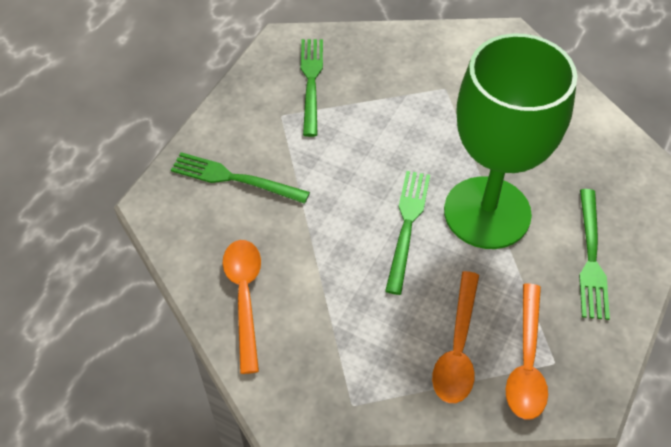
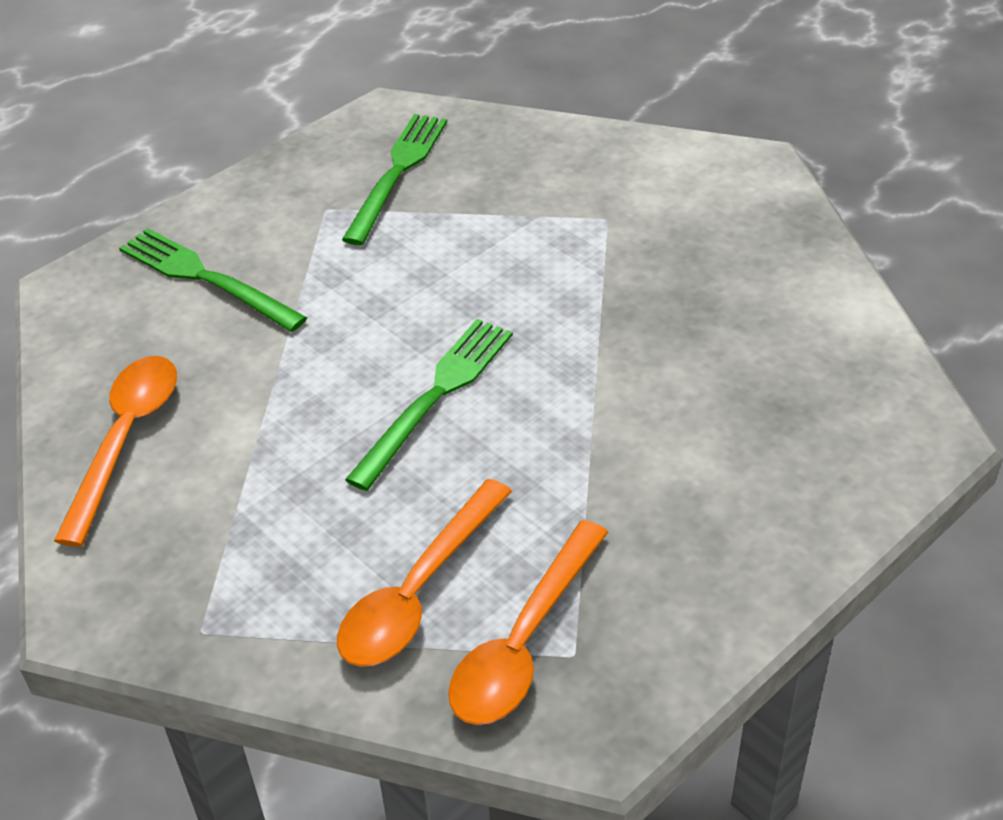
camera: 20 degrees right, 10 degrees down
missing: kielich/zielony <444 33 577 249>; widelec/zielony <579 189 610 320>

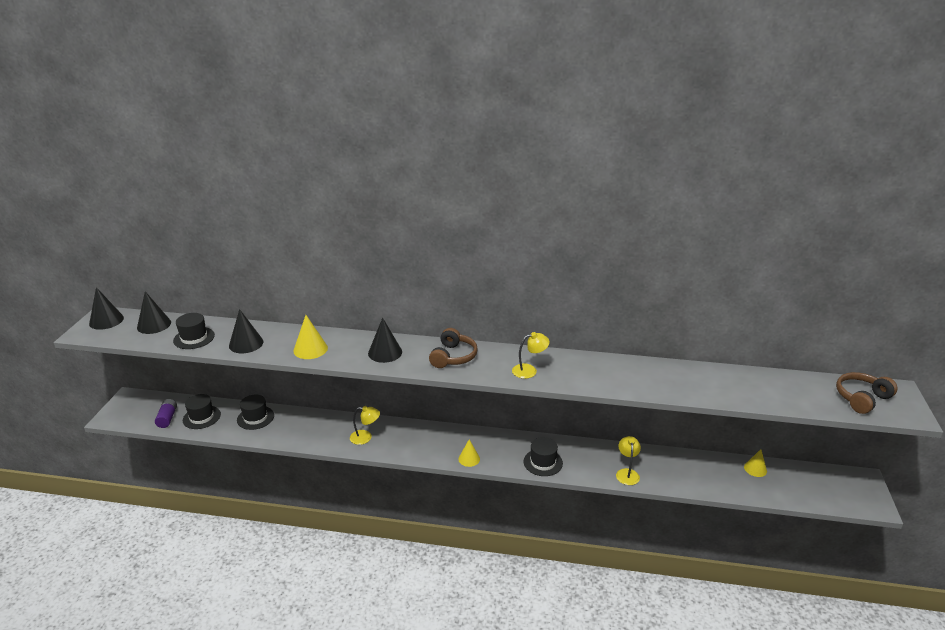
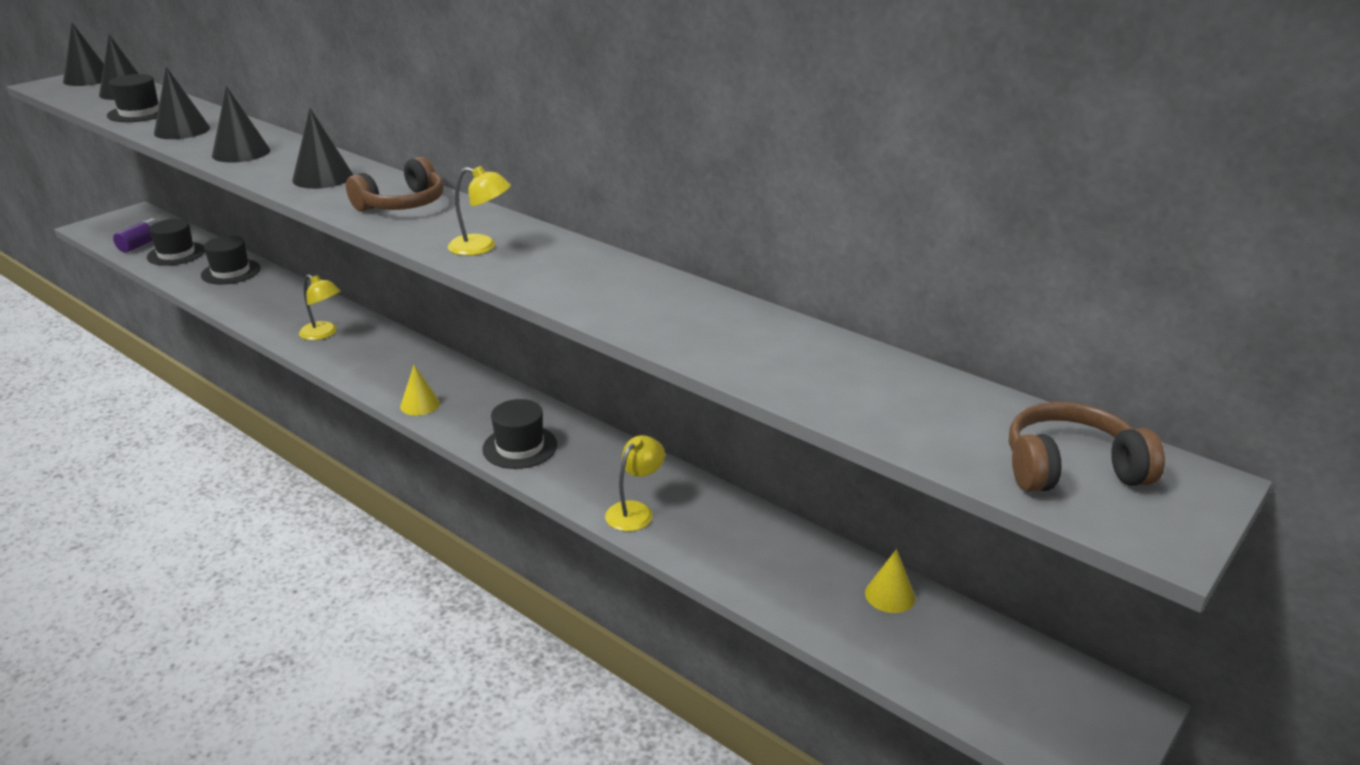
camera: 30 degrees right, 0 degrees up
colour: stożek/żółty <293 315 328 359> to stożek/czarny <212 86 270 163>

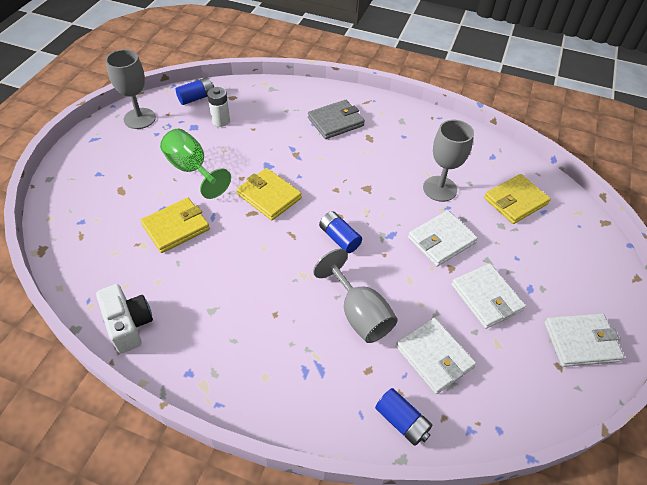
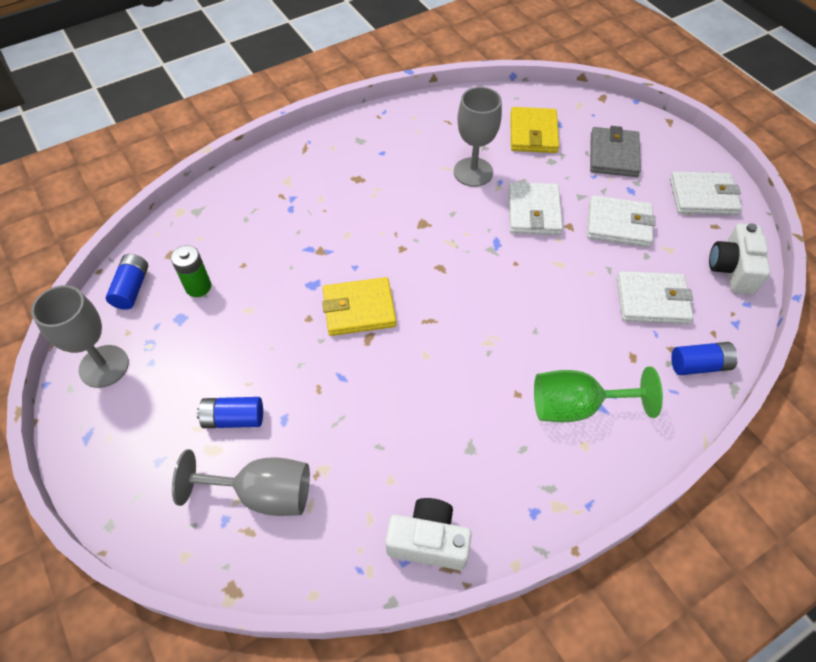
camera: 50 degrees left, 5 degrees up
missing: portfel/żółty <140 198 210 253>
appeared: aparat fotograficzny/biały <709 223 770 294>
relocated: kielich/szary <313 249 398 343> to <172 449 310 516>; bateria/niebieski <319 211 362 253> to <196 397 263 428>; kielich/zielony <160 129 231 199> to <534 367 663 422>; portfel/szary <308 100 365 139> to <590 126 641 177>
colour: bateria/biały <207 87 230 127> to bateria/zielony <171 245 211 297>
spun: portfel/biały <545 313 624 367> = <670 172 742 215> 60 degrees clockwise

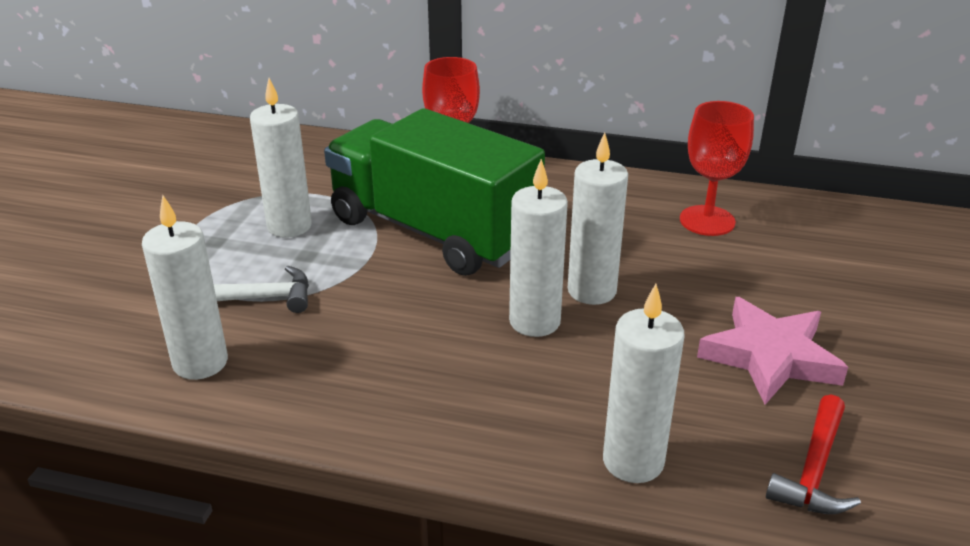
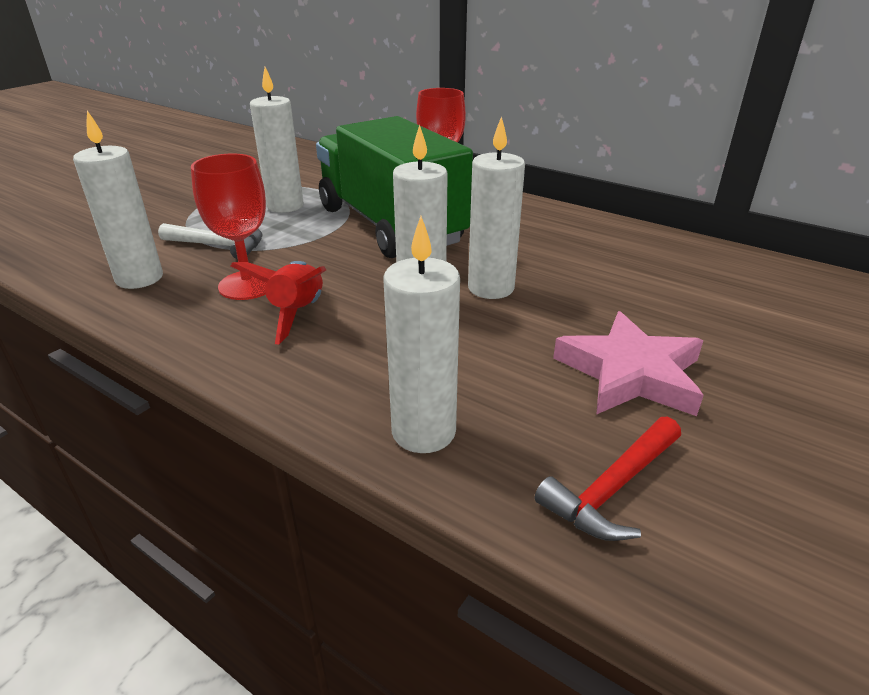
camera: 20 degrees right, 0 degrees up
appeared: rakieta/czerwony <231 261 326 344>
relocated: kielich/czerwony <680 101 754 236> to <191 154 266 300>

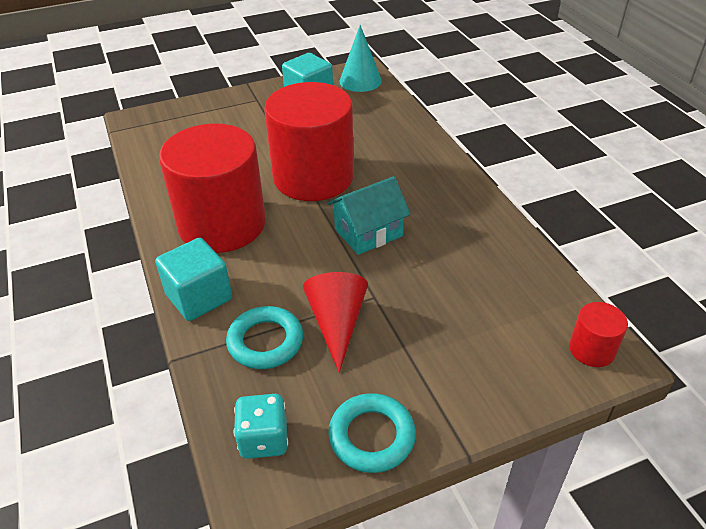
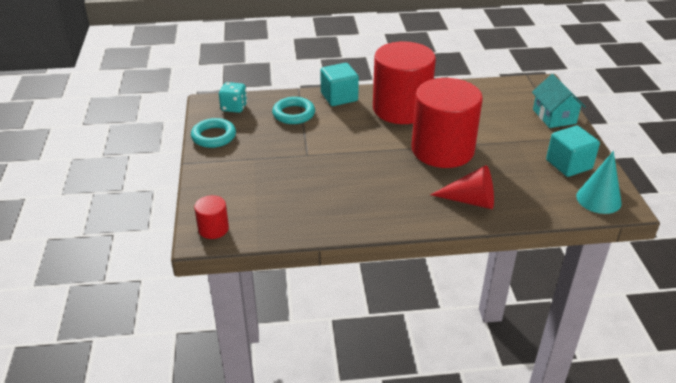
camera: 105 degrees right, 5 degrees down
relocated: stożek/czerwony <303 272 368 373> to <430 165 494 209>; domek/turkusowy <328 176 410 255> to <532 74 586 128>

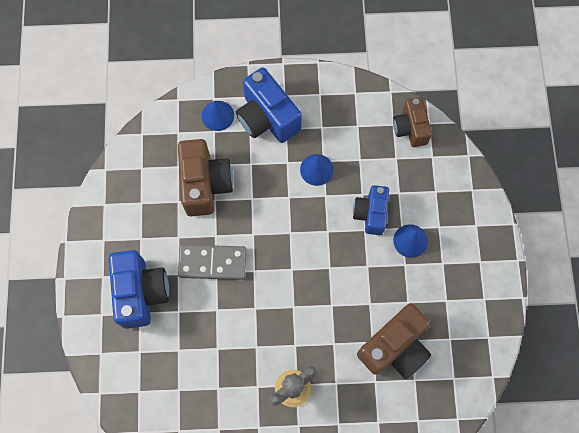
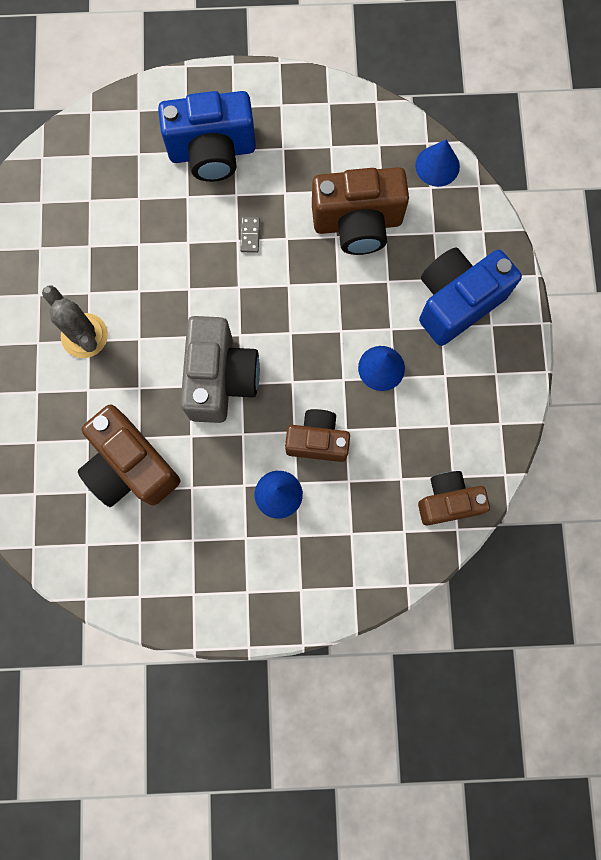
camera: 90 degrees right, 5 degrees up
appeared: aparat fotograficzny/szary <181 316 260 423>
relocated: stożek/niebieski <202 101 234 131> to <415 140 460 187>
colour: aparat fotograficzny/niebieski <353 185 389 235> to aparat fotograficzny/brązowy <285 409 350 462>
size: kostka domina/szary <178 245 246 280> = <240 217 260 253> x0.42

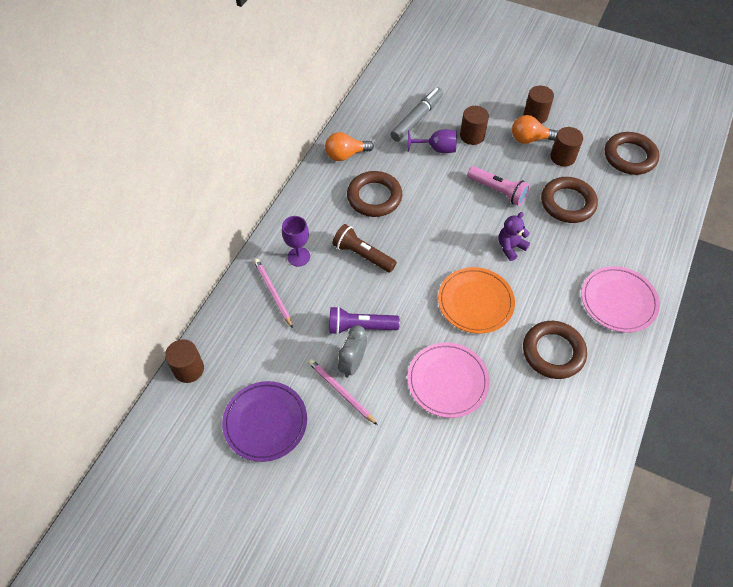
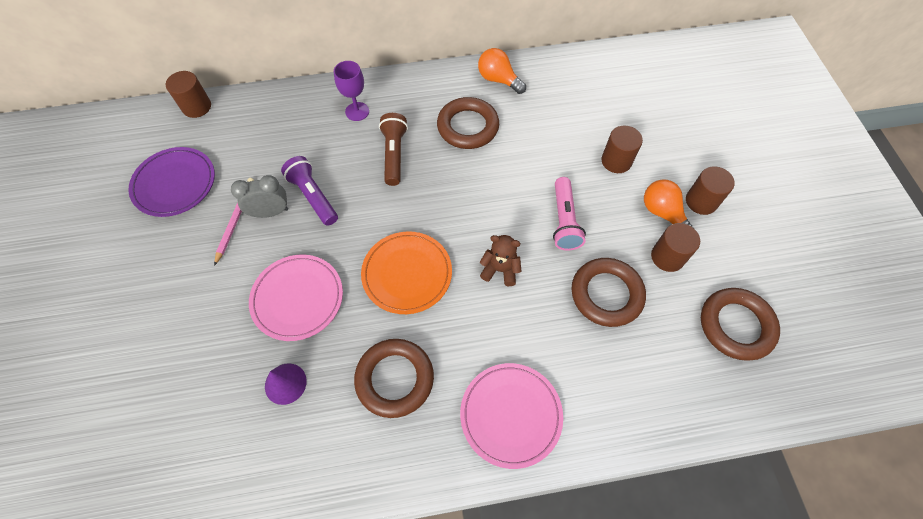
camera: 55 degrees right, 5 degrees up
missing: ołówek/różowy <254 259 293 328>; flamaster/szary <390 87 443 142>; kielich/fioletowy <408 129 457 153>
appeared: stożek/fioletowy <265 363 307 405>
colour: miś/fioletowy <499 212 530 261> to miś/brązowy <480 235 521 286>

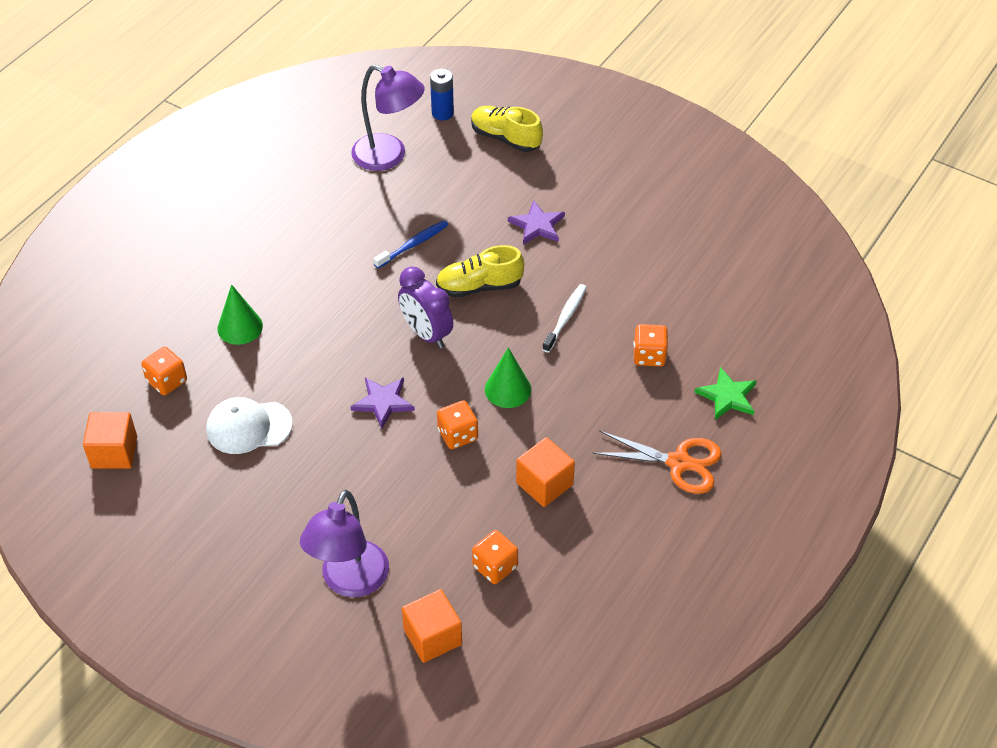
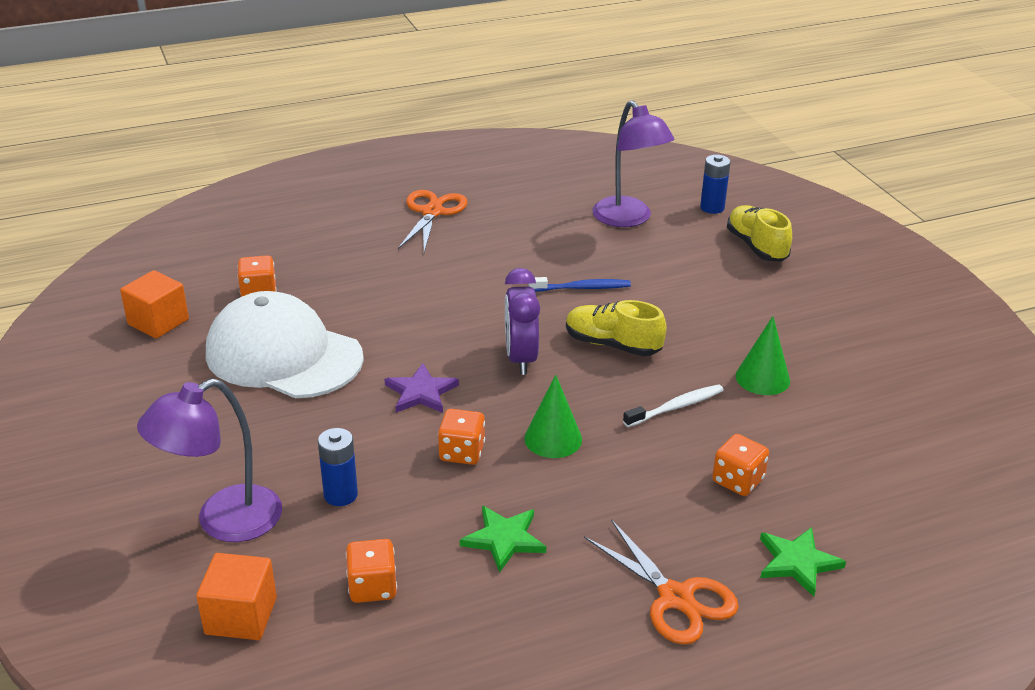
camera: 35 degrees right, 15 degrees down
missing: gwiazda/fioletowy <508 200 565 245>
appeared: bateria/niebieski <318 428 358 506>; nożyczki/pomarańczowy <398 190 468 252>
relocated: stożek/zielony <217 285 263 345> to <736 316 790 395>
exchanged: sześcian/pomarańczowy <516 437 575 507> to gwiazda/zielony <460 506 546 573>
size: czapka/biały <206 397 293 454> = <206 291 364 398> x1.72

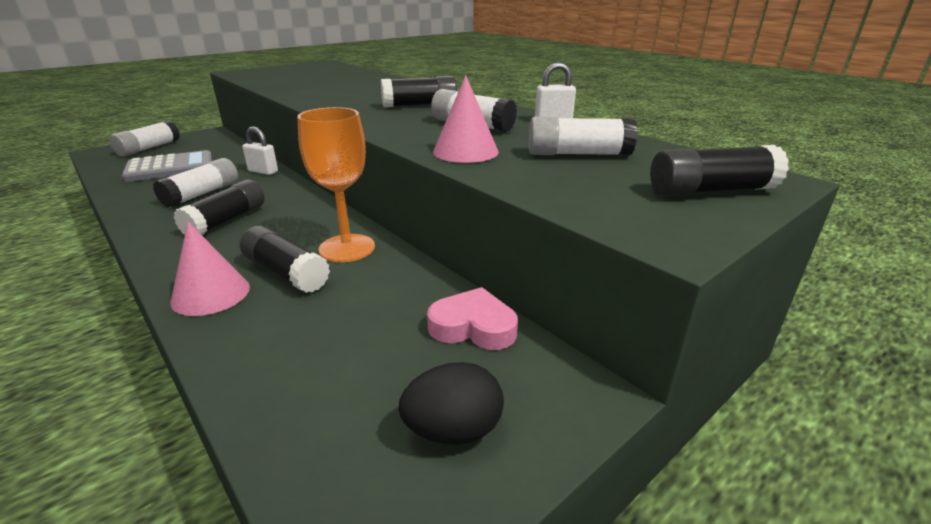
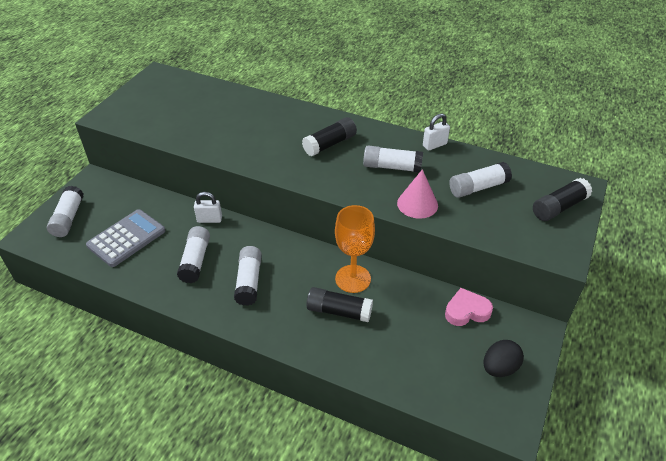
camera: 25 degrees left, 15 degrees up
missing: stożek/różowy <170 222 250 316>
colour: klej w sztyfcie/czarny <174 179 264 235> to klej w sztyfcie/biały <234 246 262 306>

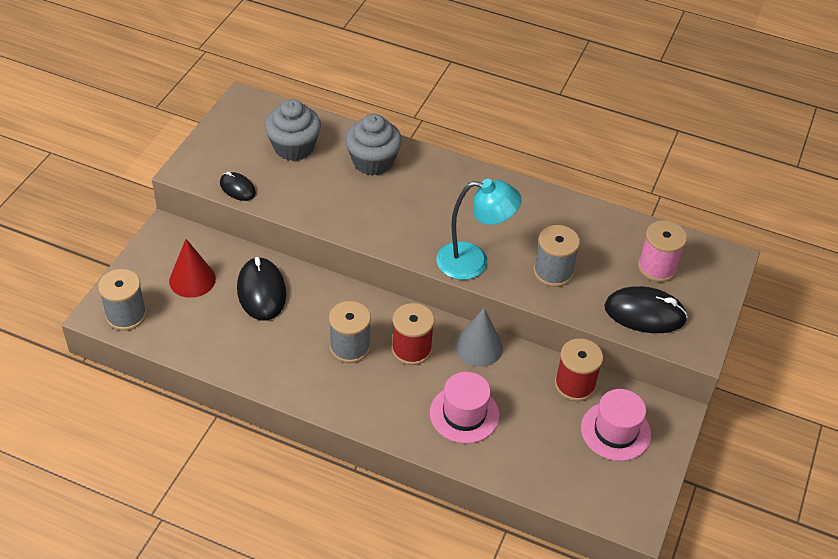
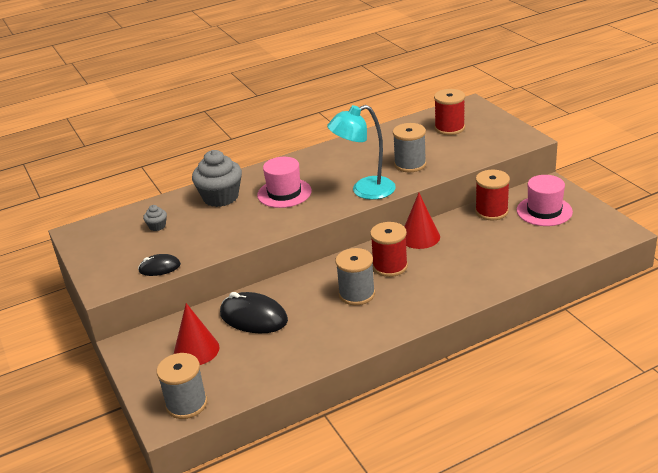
camera: 45 degrees left, 15 degrees down
missing: myszka/czarny <605 286 688 333>
relocated: kapelusz/różowy <430 372 500 444> to <257 157 312 208>
colour: stożek/szary <455 308 503 367> to stożek/czerwony <404 193 440 249>; szpulka/różowy <638 220 687 282> to szpulka/czerwony <434 89 465 135>
spun: lampka/turkusowy <436 179 521 280> = <327 105 396 200> 150 degrees counterclockwise
size: muffinka/szary <265 99 321 161> = <143 205 167 231> x0.45

